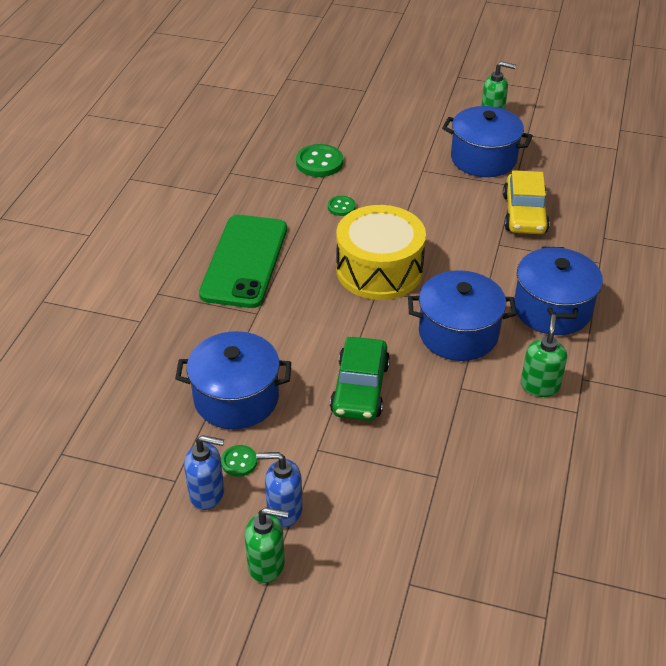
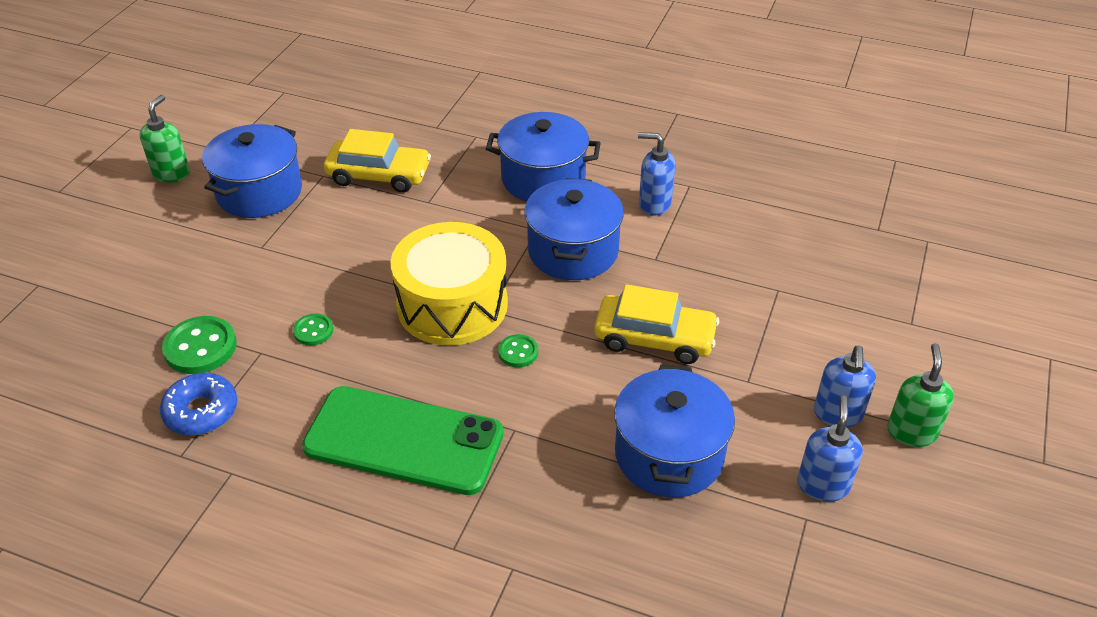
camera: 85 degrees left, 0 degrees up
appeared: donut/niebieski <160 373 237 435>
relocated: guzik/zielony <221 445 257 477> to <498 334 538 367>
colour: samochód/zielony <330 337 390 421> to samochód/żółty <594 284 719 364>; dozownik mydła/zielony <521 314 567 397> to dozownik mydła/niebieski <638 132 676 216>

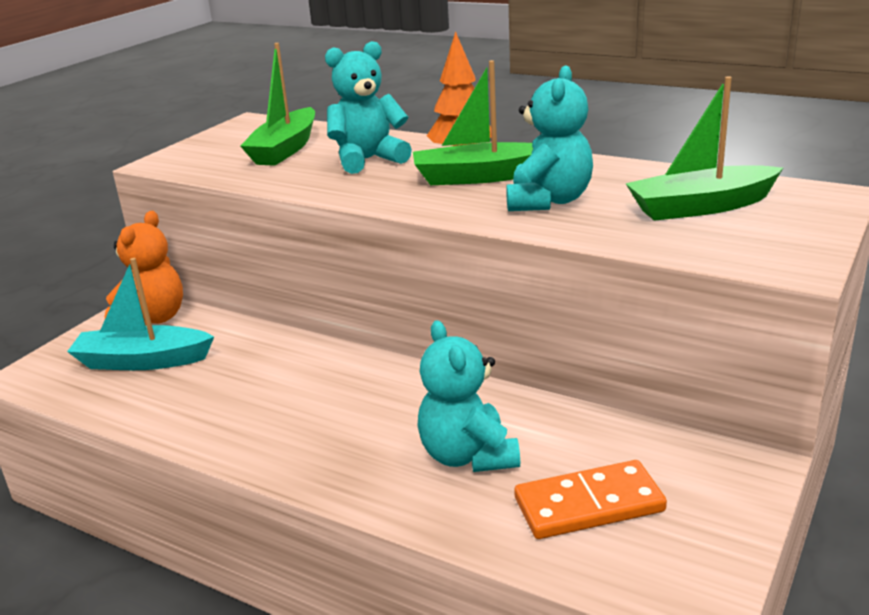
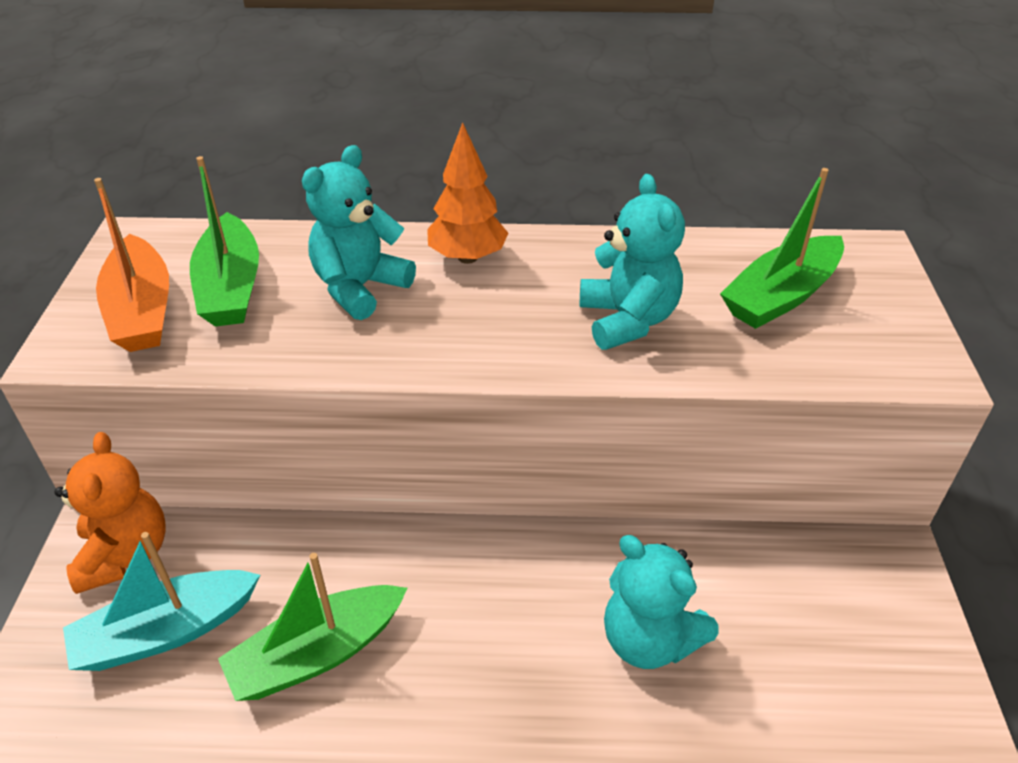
camera: 30 degrees left, 15 degrees up
missing: kostka domina/pomarańczowy <514 460 667 539>
appeared: łódka/pomarańczowy <94 178 169 352>
relocated: łódka/zielony <413 60 533 185> to <218 553 407 701>

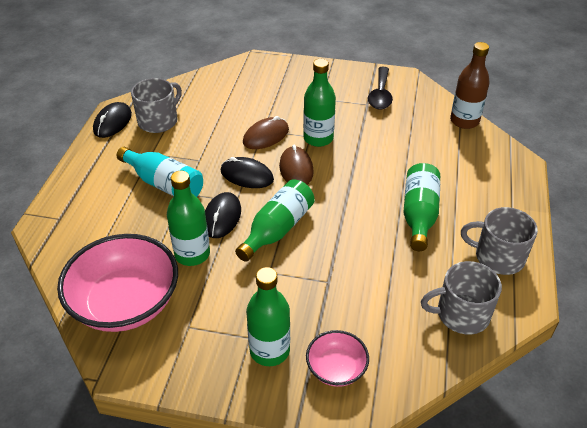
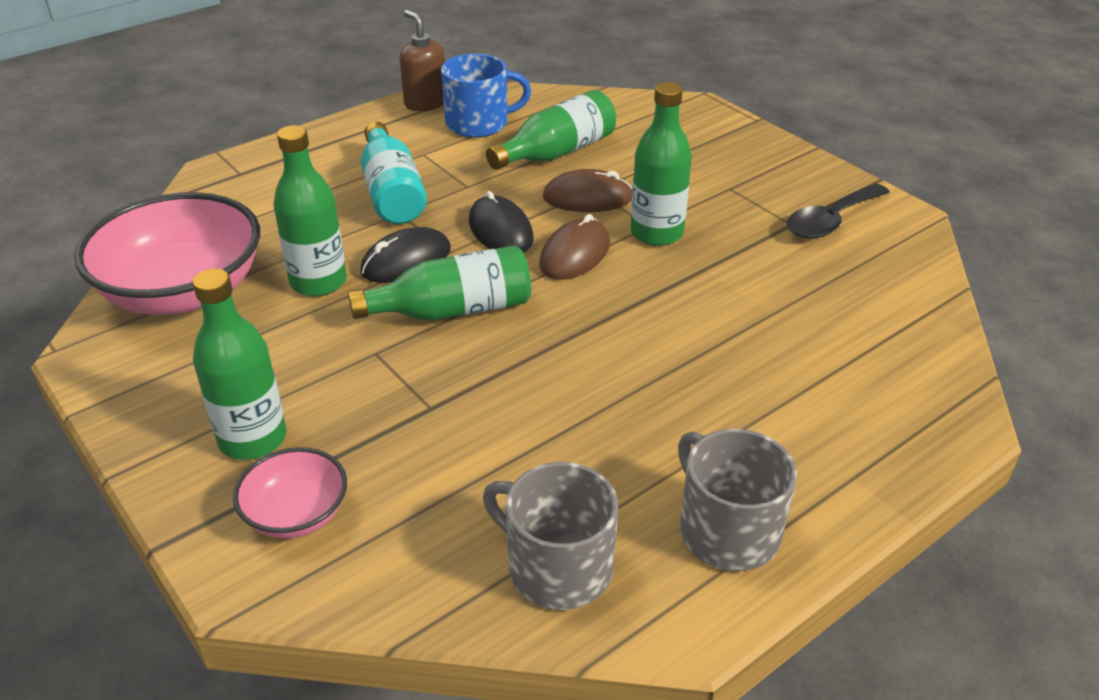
camera: 40 degrees right, 5 degrees down
missing: butelka/brązowy <450 42 490 129>
relocated: butelka/zielony <403 163 440 251> to <486 90 616 170>
exchanged: myszka/czarny <93 102 132 138> to dozownik mydła/brązowy <400 10 445 111>
colour: kubek/szary <131 78 182 133> to kubek/niebieski <441 53 531 138>

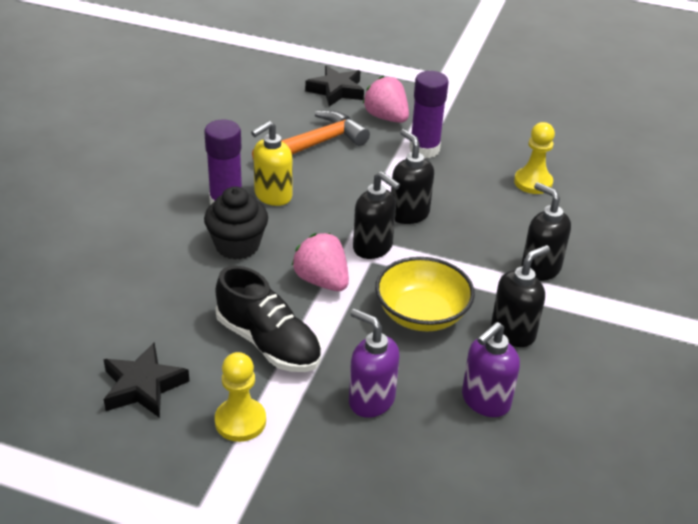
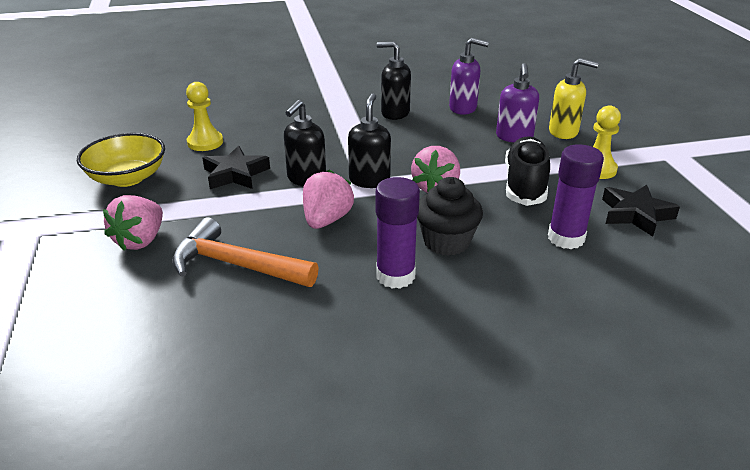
camera: 120 degrees left, 5 degrees down
missing: dozownik mydła/czarny <521 182 571 281>
appeared: truskawka/różowy <303 170 354 229>
relocated: miska/żółty <375 257 475 331> to <77 133 165 187>; gwiazda/czarny <305 65 364 107> to <203 146 270 189>; klej w sztyfcie/fioletowy <409 71 449 158> to <548 144 604 249>; dozownik mydła/żółty <251 121 292 206> to <549 58 599 139>

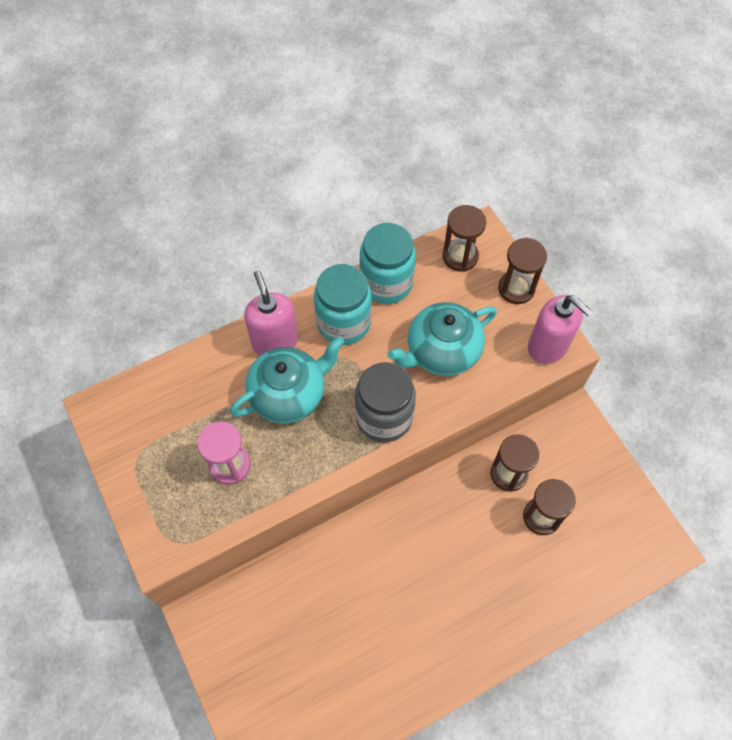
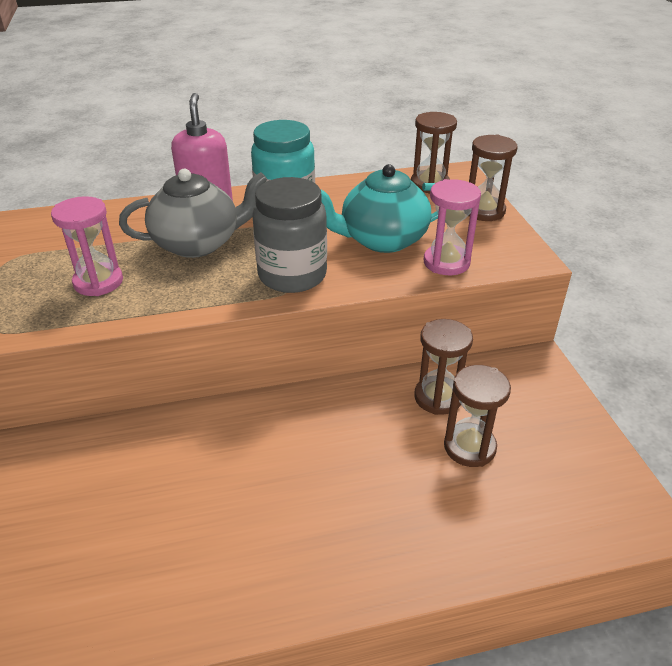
camera: 15 degrees right, 25 degrees down
missing: słoik/turkusowy <359 223 416 304>; dozownik mydła/różowy <528 295 592 364>
appeared: klepsydra/różowy <424 179 481 275>
colour: imbryk/turkusowy <230 336 344 423> to imbryk/szary <119 169 267 258>

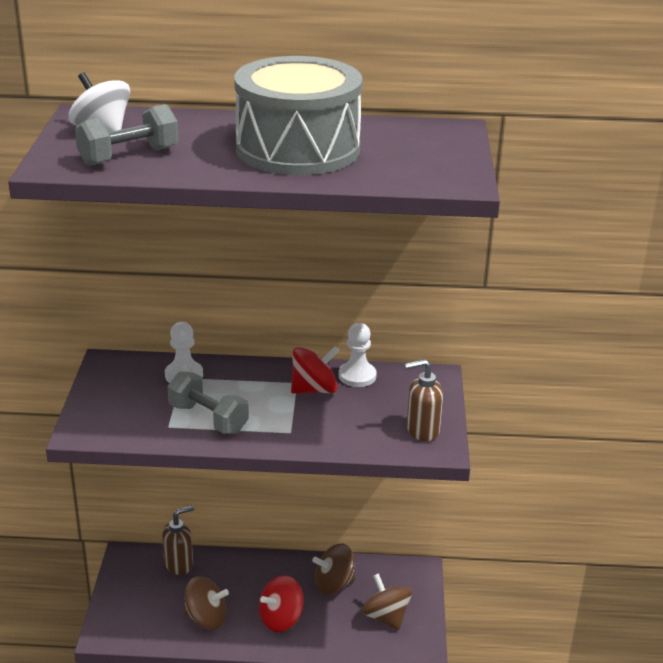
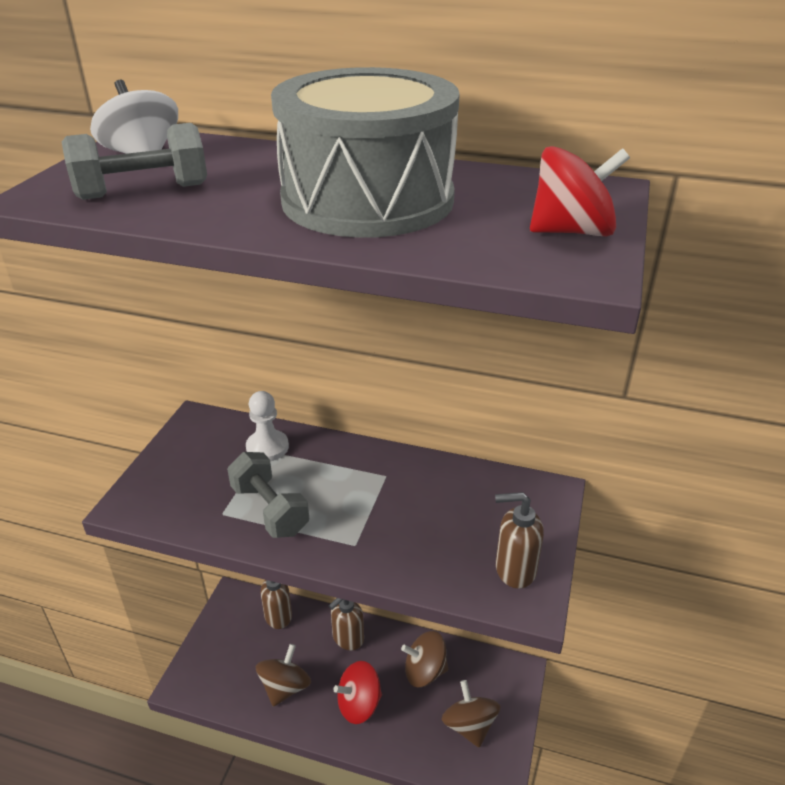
camera: 15 degrees right, 5 degrees up
missing: pionek/biały <339 323 377 387>
appeared: dozownik mydła/brązowy <329 598 364 651>
relocated: bączek/czerwony <291 346 340 394> to <530 146 630 237>
spun: bączek/brązowy <184 576 229 630> = <256 644 311 707> 90 degrees counterclockwise

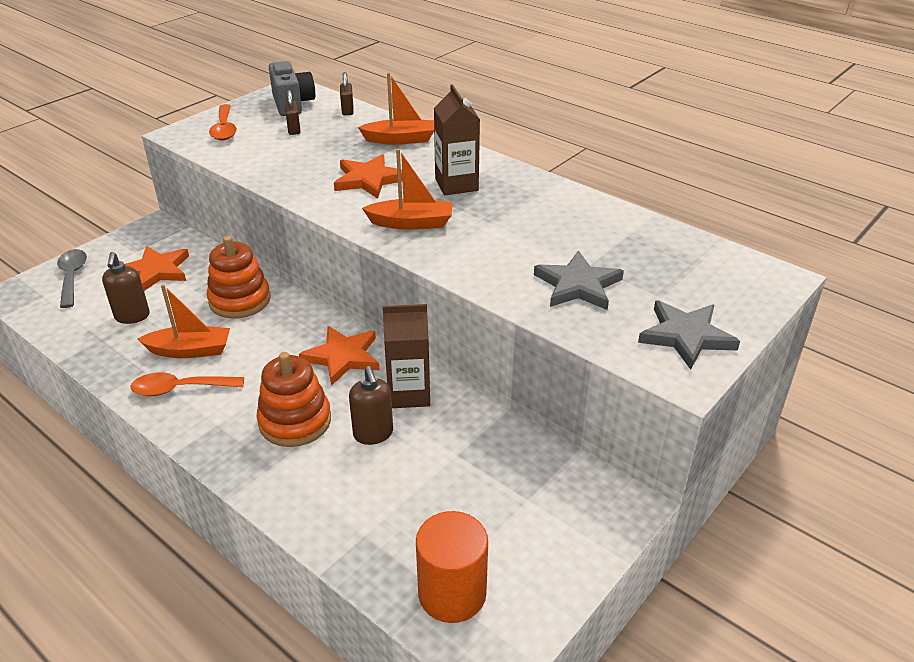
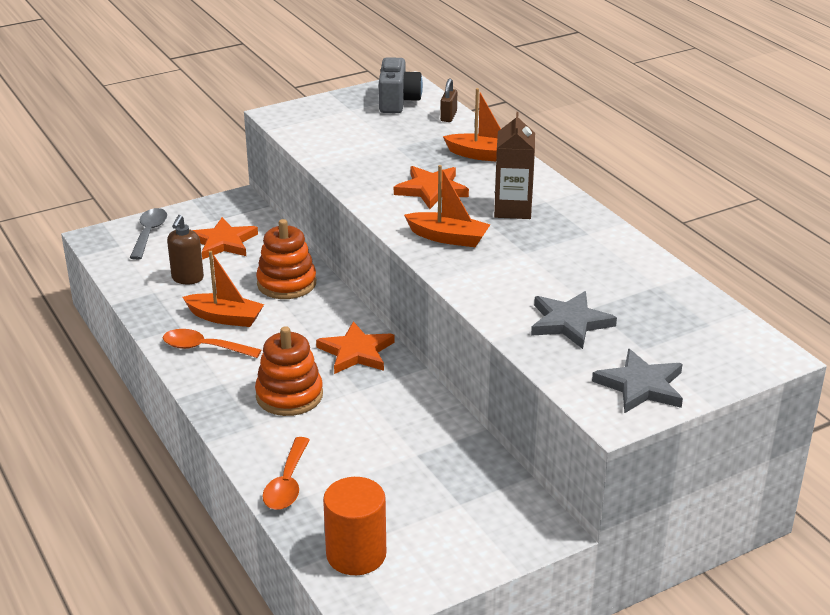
camera: 20 degrees right, 5 degrees down
missing: kłódka/brązowy <285 90 301 135>; dozownik mydła/brązowy <349 366 393 445>; karton mleka/brązowy <383 304 430 408>
relocated: łyżka/pomarańczowy <209 104 237 140> to <262 437 310 510>

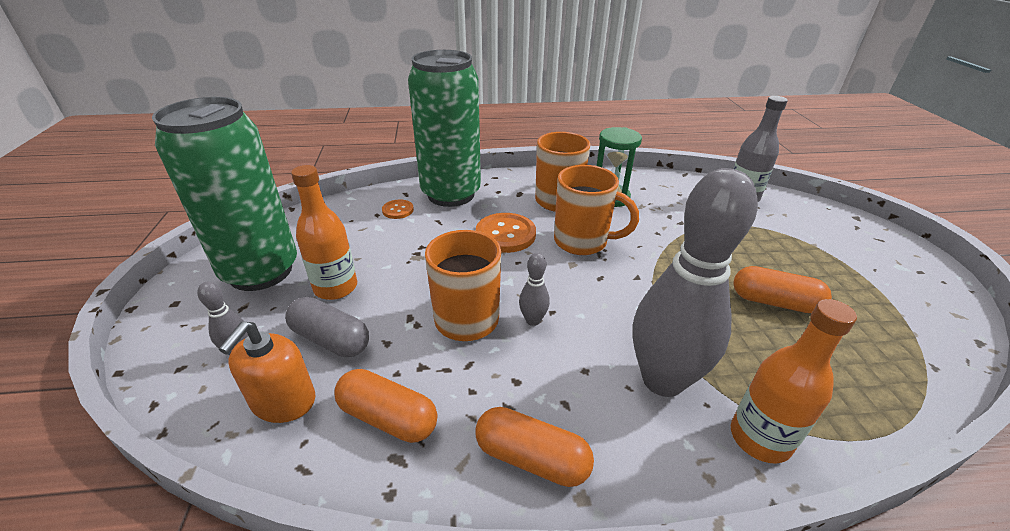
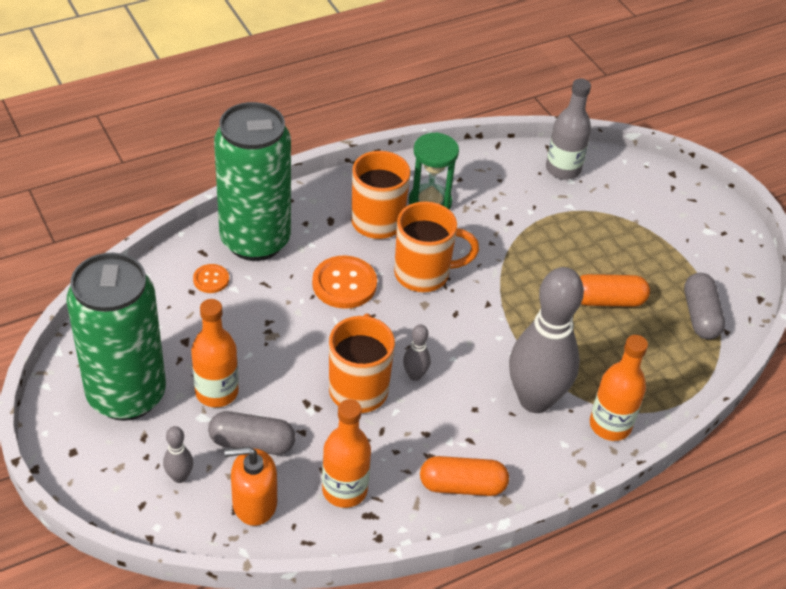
camera: 25 degrees left, 10 degrees up
appeared: kapsułka/szary <684 273 725 340>
exchanged: kapsułka/pomarańczowy <334 369 437 443> to butelka/pomarańczowy <322 399 371 508>
spun: dozownik mydła/pomarańczowy <219 322 316 423> = <224 447 277 526> 90 degrees clockwise

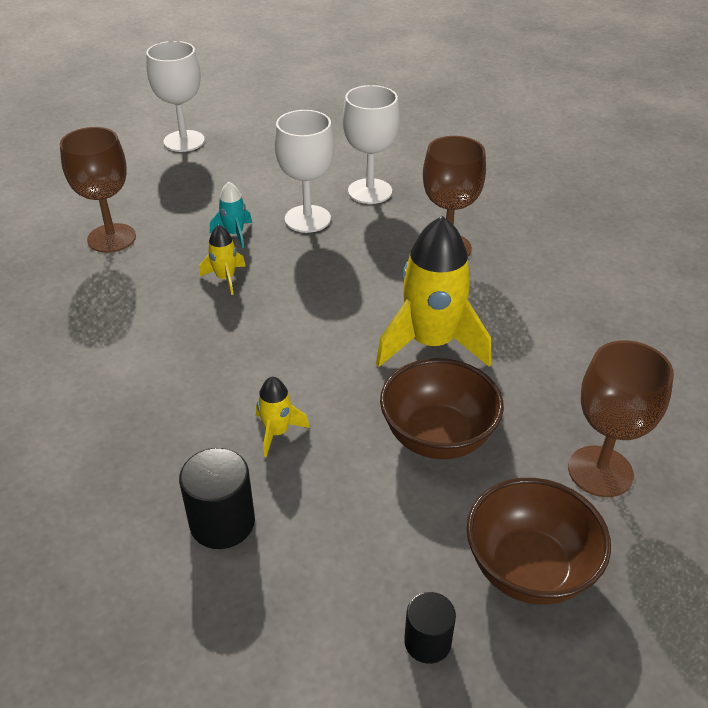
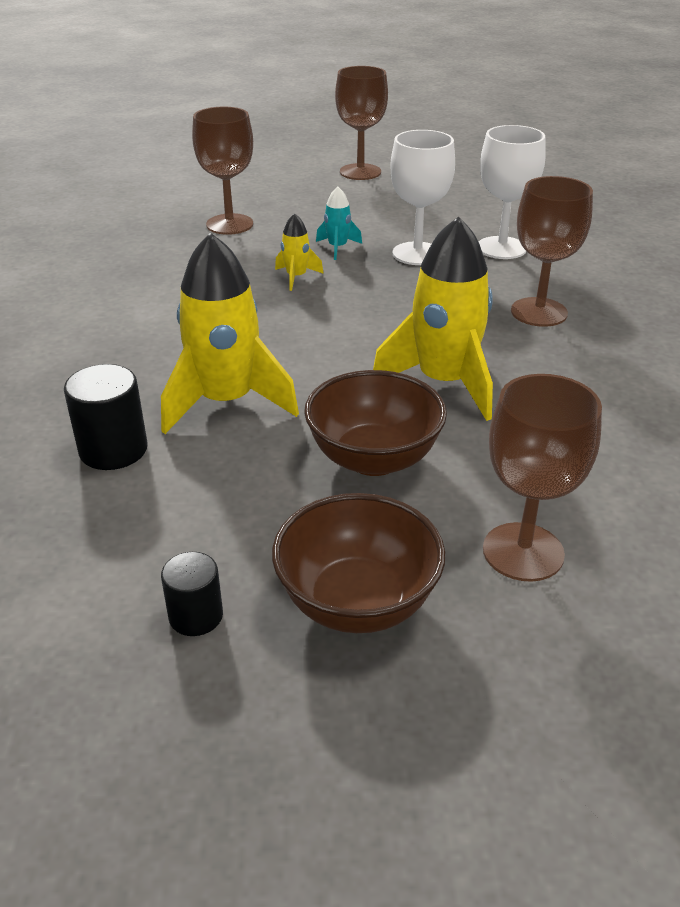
camera: 30 degrees right, 5 degrees down
colour: kielich/biały <146 41 205 152> to kielich/brązowy <335 66 388 180>
size: rakieta/żółty <256 377 310 457> = <161 233 299 434> x2.15

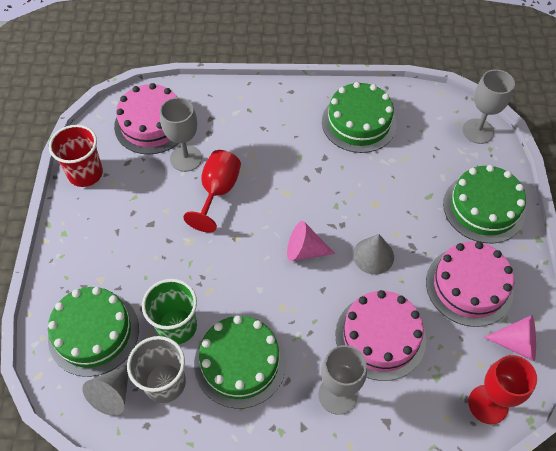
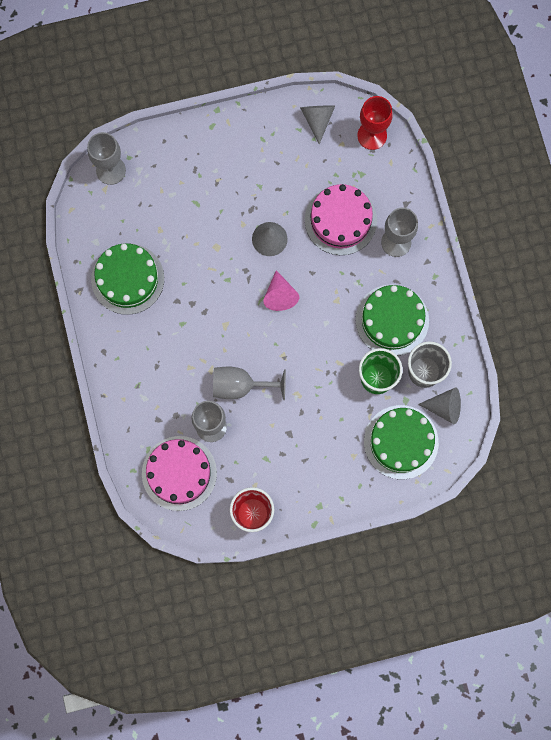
camera: 105 degrees left, 20 degrees up
missing: tort/różowy <426 242 514 327>; tort/zielony <443 165 526 243>
colour: kielich/czerwony <183 150 241 232> to kielich/szary <213 367 286 400>; stożek/różowy <484 315 536 361> to stożek/szary <300 105 335 144>

